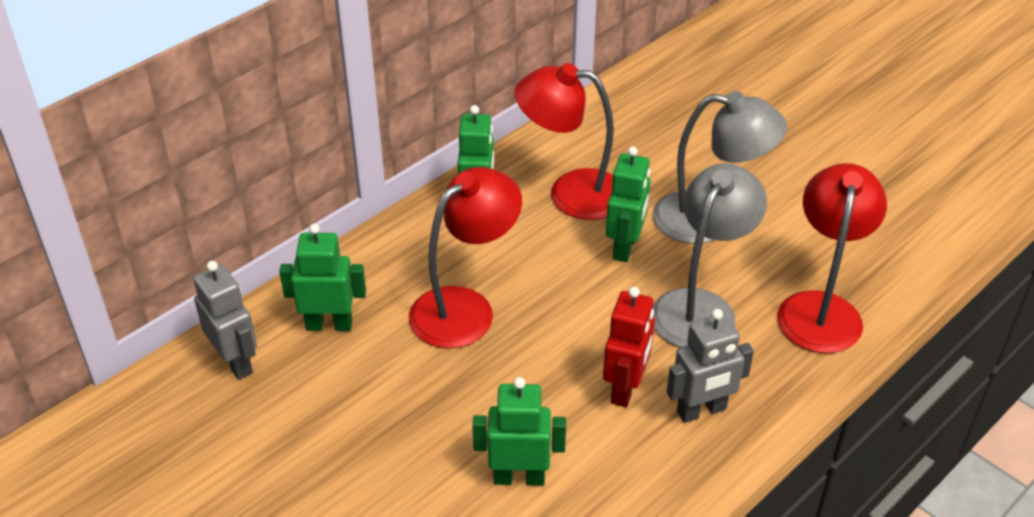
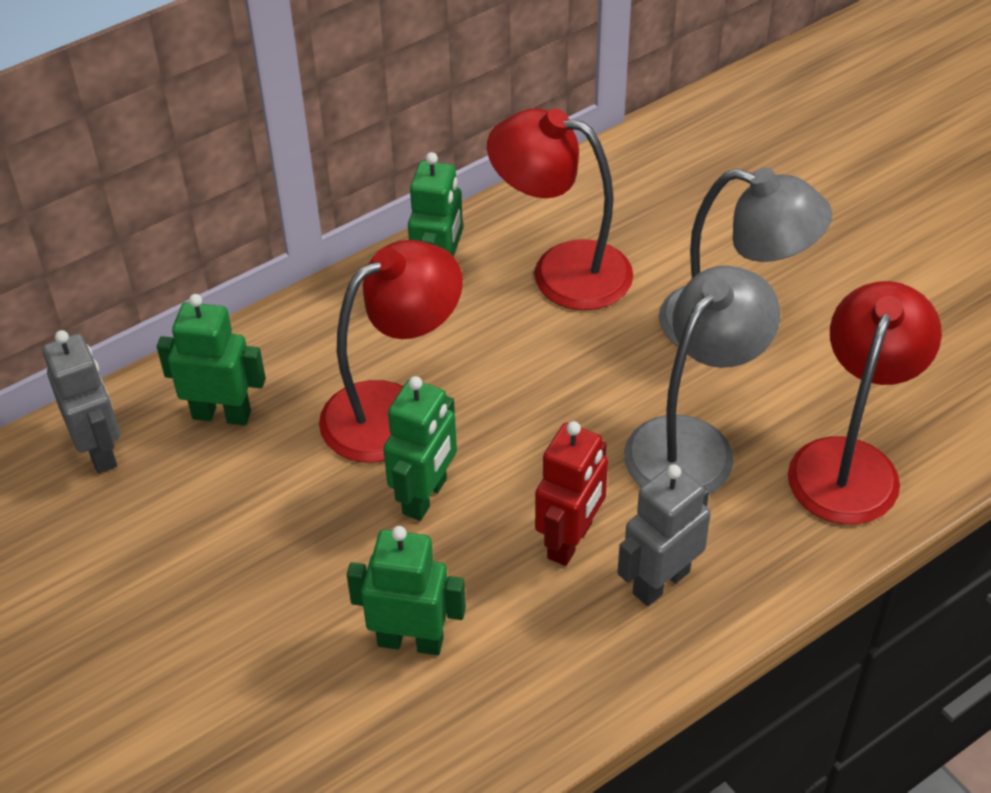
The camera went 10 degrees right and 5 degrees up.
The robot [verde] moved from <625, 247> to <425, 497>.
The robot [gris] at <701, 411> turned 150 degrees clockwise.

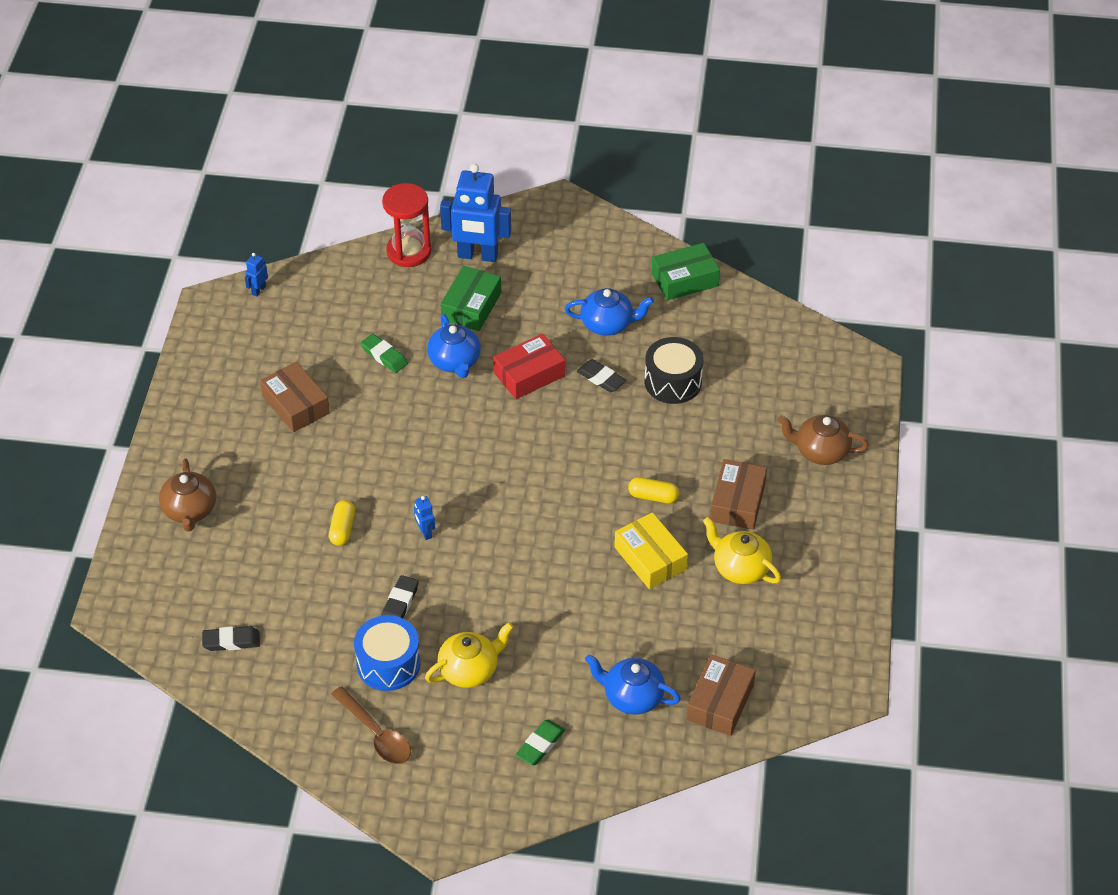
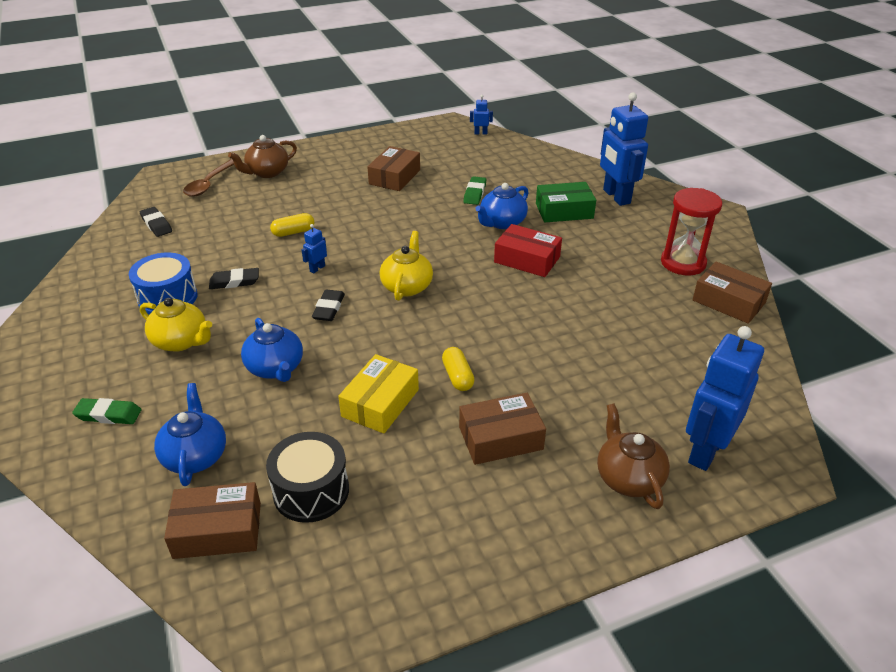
The camera went 60 degrees right and 10 degrees down.
The cuchara [marrón] moved from <376, 734> to <209, 184>.
The tetera [azul] moved from <608, 324> to <275, 368>.
The tambor [negro] moved from <673, 382> to <311, 491>.
The goma de borrar [negro] moved from <601, 378> to <329, 308>.
The tetera [amarillo] moved from <740, 568> to <407, 286>.
The reloj de arena [rojo] moved from <409, 251> to <683, 263>.
The robot [azul] at <705, 451> appeared.
The caja [verde] at <685, 280> became the caja [marrón] at <728, 301>.

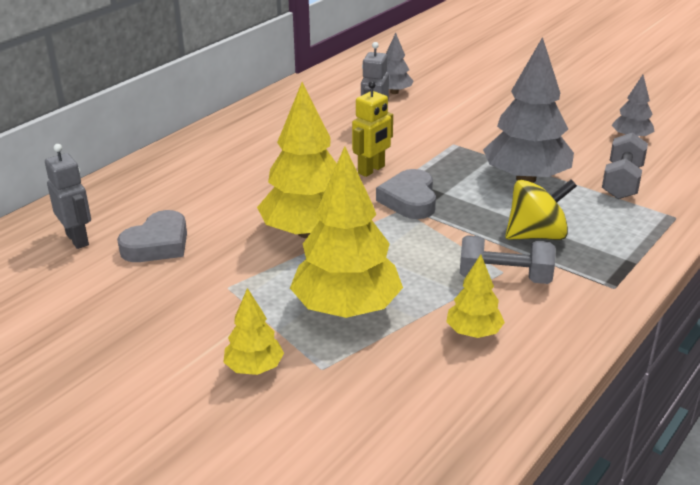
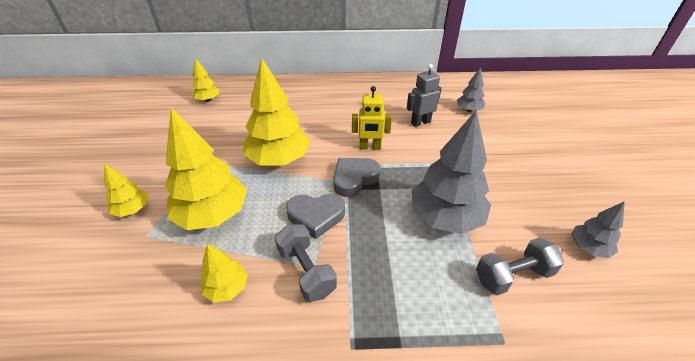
The camera went 50 degrees right and 10 degrees up.
The robot [gris] at <78, 239> was replaced by the árbol [amarillo] at <208, 100>.
The corazón [gris] moved from <157, 244> to <316, 216>.
The peonza [amarillo] at <536, 235> disappeared.

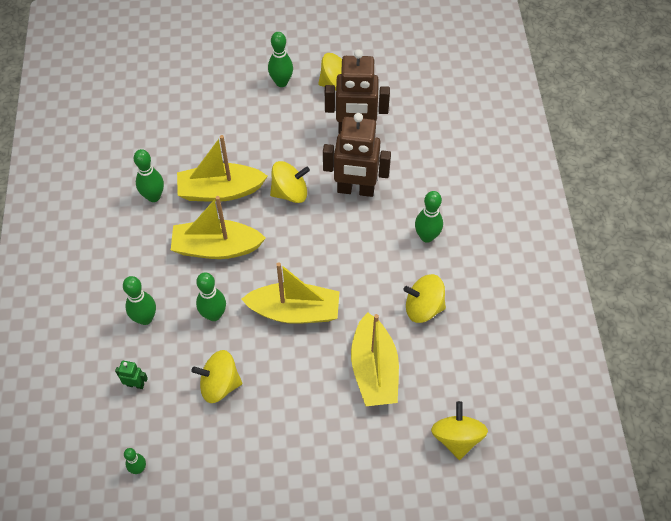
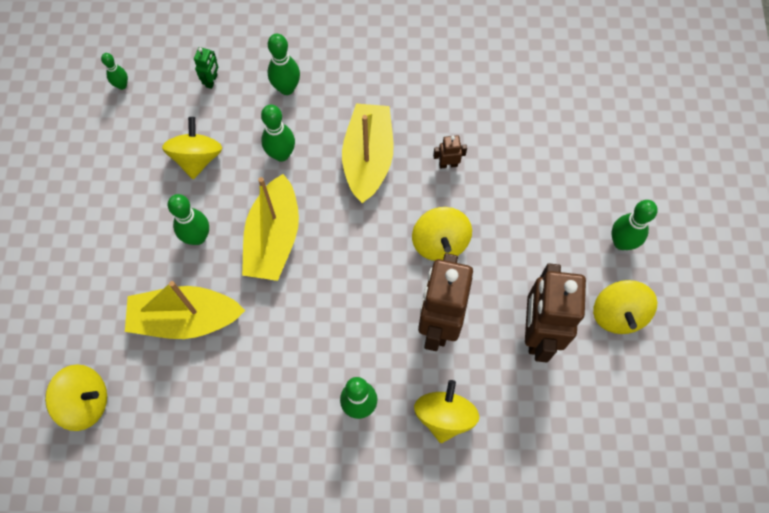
The camera went 95 degrees right and 10 degrees up.
The bolo [verde] moved from <153, 196> to <197, 237>.
The peonza [amarillo] moved from <423, 307> to <444, 416>.
The barco [amarillo] at <220, 191> was replaced by the robot [marrón] at <448, 164>.

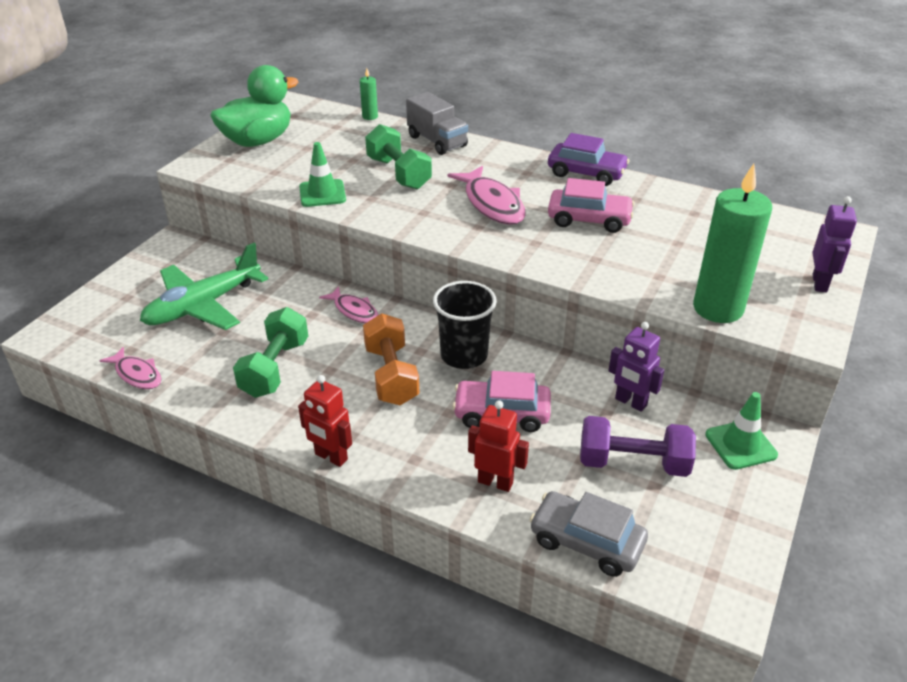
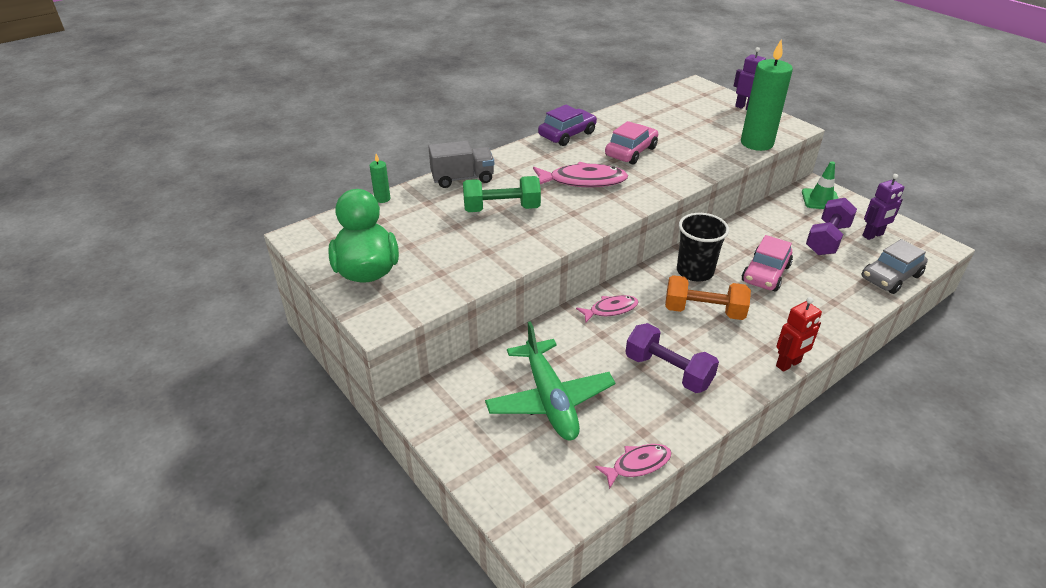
The camera went 65 degrees left and 0 degrees up.
The mancuerna [verde] at <275, 368> became the mancuerna [morado] at <668, 371>.
The robot [morado] moved from <630, 402> to <873, 235>.
The cono de tráfico [verde] at <322, 193> disappeared.
The robot [rojo] at <495, 482> disappeared.

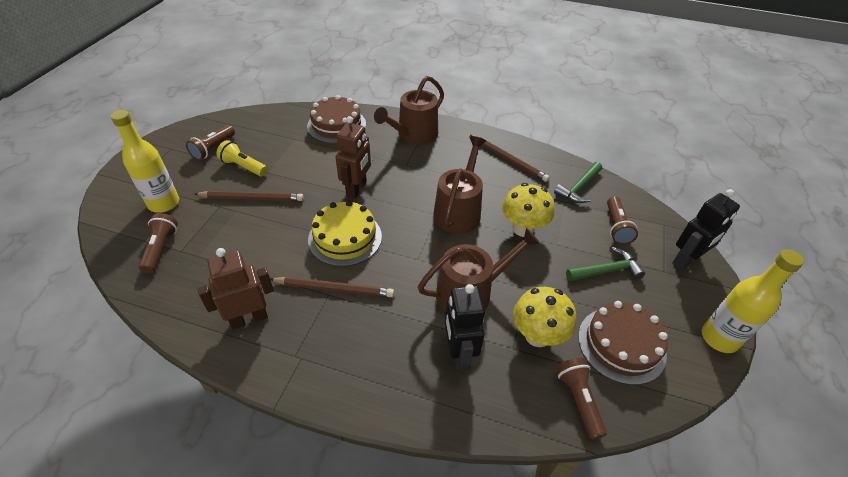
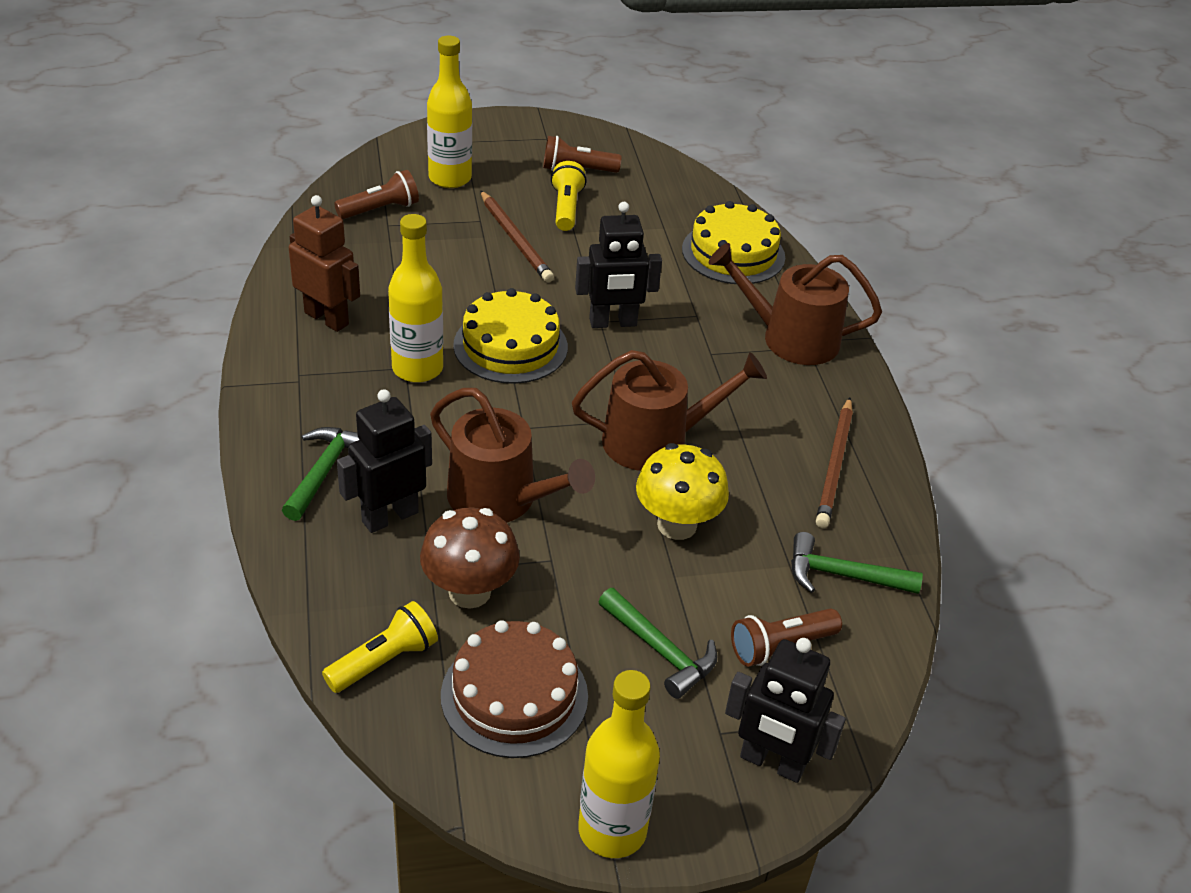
The camera went 60 degrees right and 5 degrees down.
The martillo [verde] at <324, 471> appeared.
The lámpara de mano [marrón] at <578, 400> became the lámpara de mano [amarillo] at <384, 661>.
The lápiz [marrón] at <334, 288> was replaced by the botella [amarillo] at <417, 369>.
The seta [amarillo] at <537, 335> became the seta [marrón] at <469, 592>.
The robot [marrón] at <357, 189> became the robot [negro] at <613, 323>.
The tarta [marrón] at <336, 125> became the tarta [amarillo] at <733, 253>.

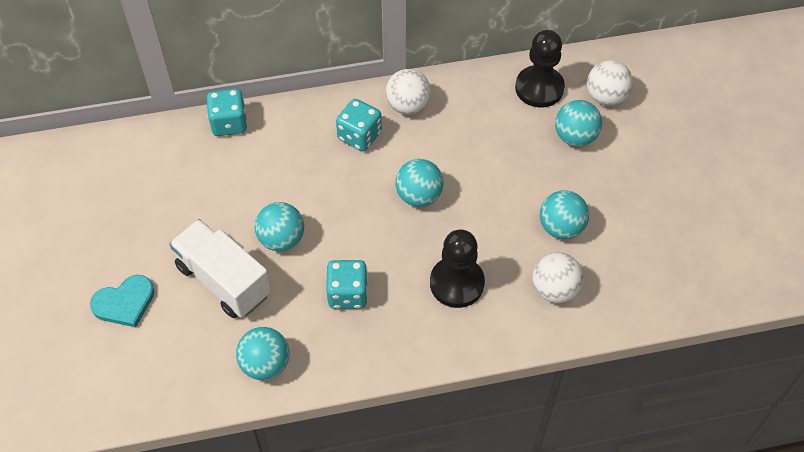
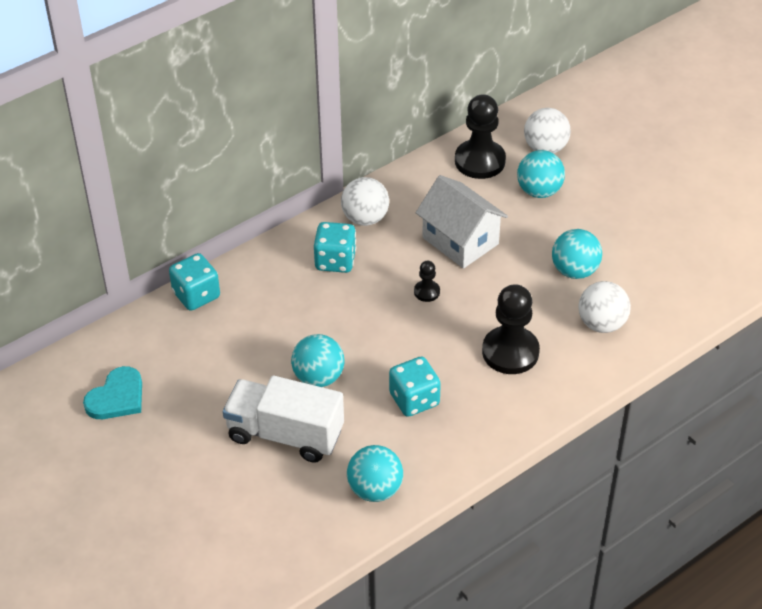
The camera went 25 degrees left and 10 degrees down.
The corazón [turquesa] moved from <124, 303> to <117, 397>.
The pelota [turquesa] at <419, 196> was replaced by the peón [negro] at <427, 292>.
The casa [blanco] at <460, 241> appeared.

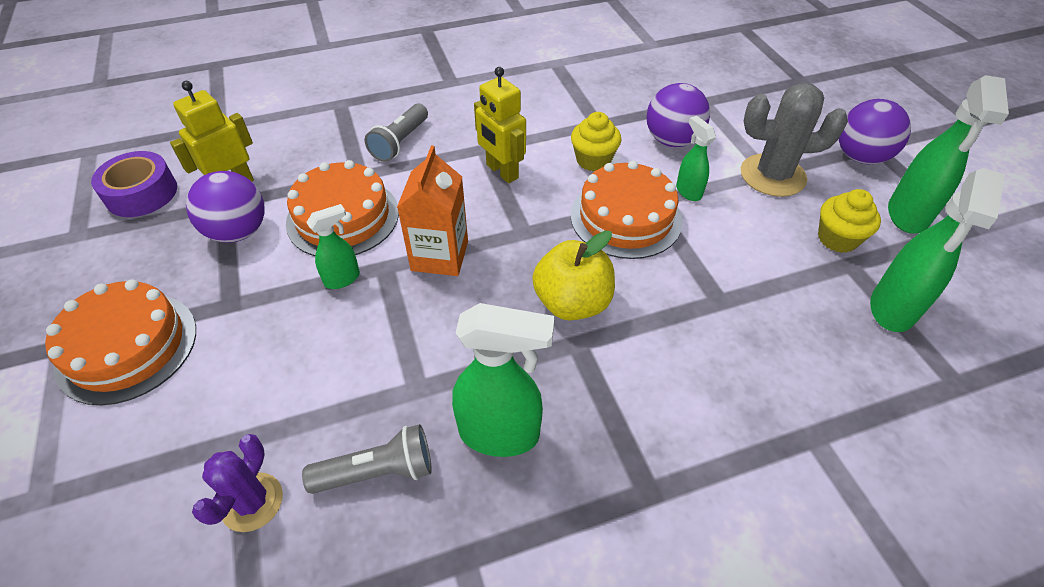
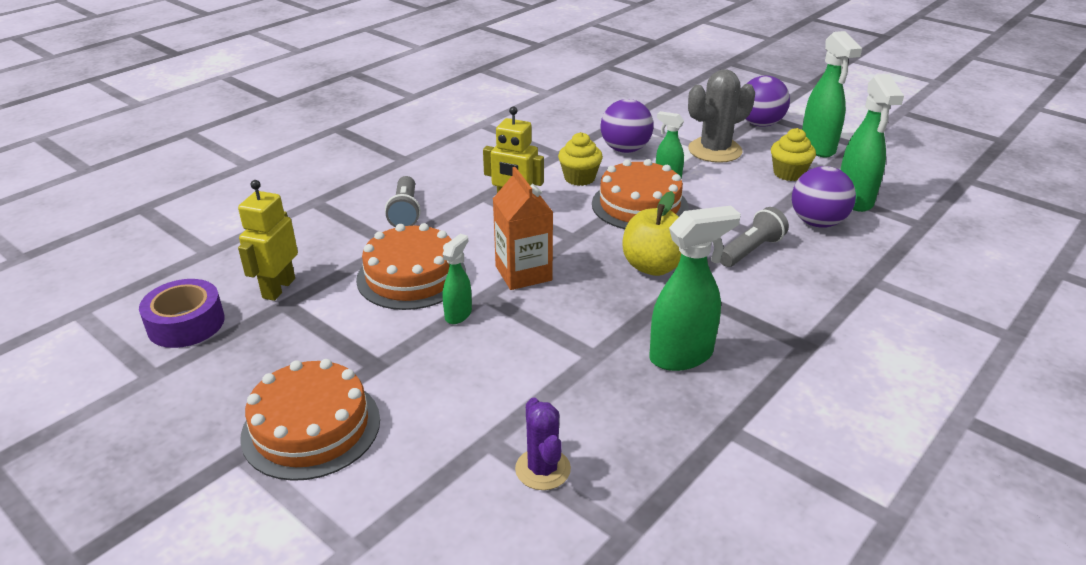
The camera went 30 degrees left and 15 degrees down.
The lámpara de mano [gris] moved from <378, 472> to <751, 250>.
The pelota [morado] moved from <238, 232> to <817, 223>.

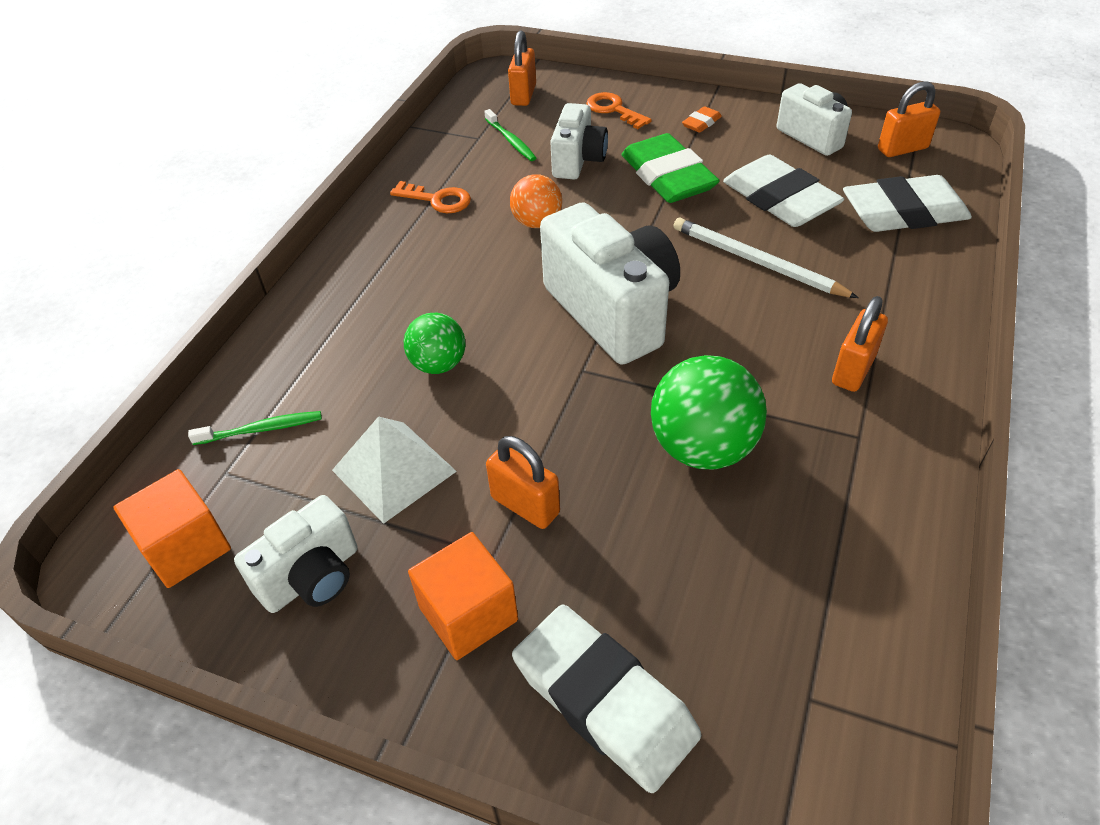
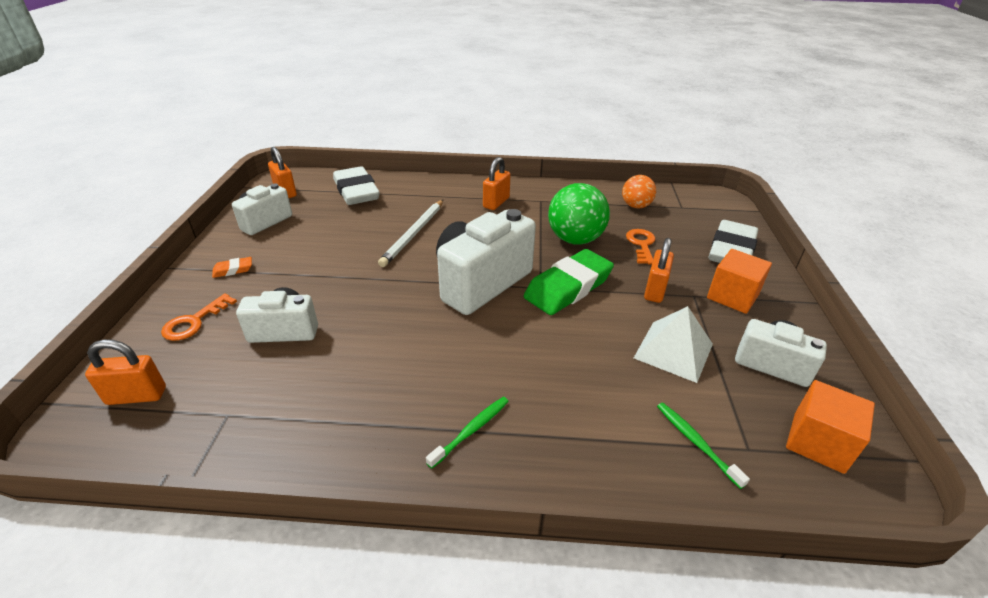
The camera went 110 degrees left and 10 degrees down.
The goma de borrar [naranja] at <701, 123> turned 45 degrees counterclockwise.
The cepillo de dientes [verde] moved from <511, 141> to <471, 430>.
The candado [naranja] at <853, 370> turned 75 degrees counterclockwise.
The goma de borrar [verde] moved from <668, 177> to <568, 287>.
The pelota [naranja] moved from <537, 222> to <636, 206>.
The llave [naranja] moved from <438, 200> to <641, 244>.
The pelota [verde] at <438, 364> disappeared.
The goma de borrar [blanco] at <779, 199> disappeared.

